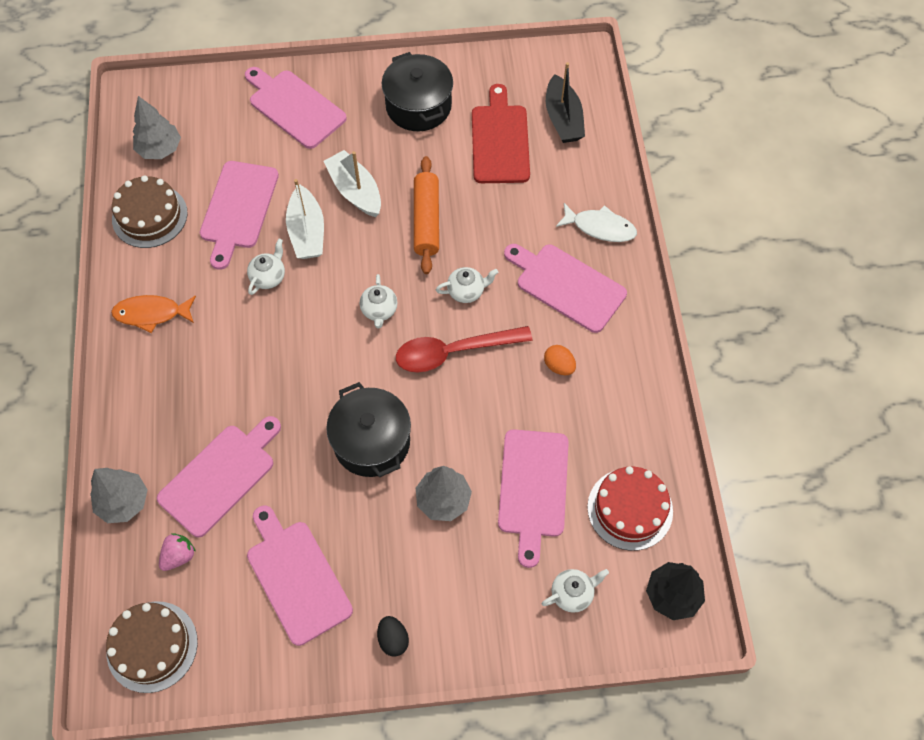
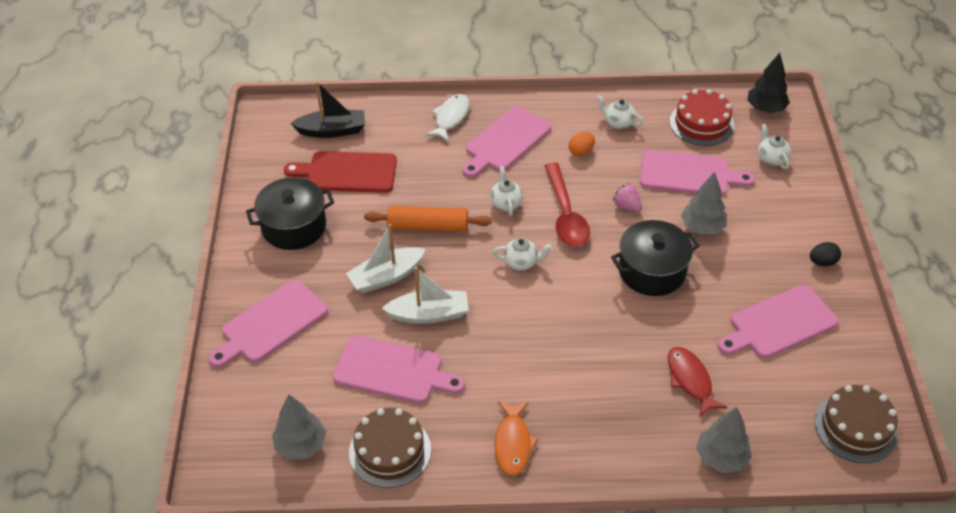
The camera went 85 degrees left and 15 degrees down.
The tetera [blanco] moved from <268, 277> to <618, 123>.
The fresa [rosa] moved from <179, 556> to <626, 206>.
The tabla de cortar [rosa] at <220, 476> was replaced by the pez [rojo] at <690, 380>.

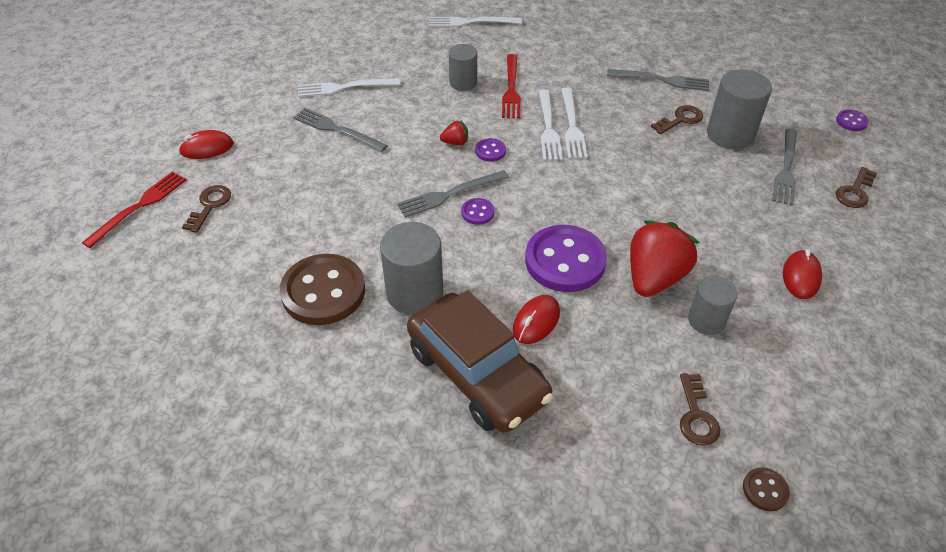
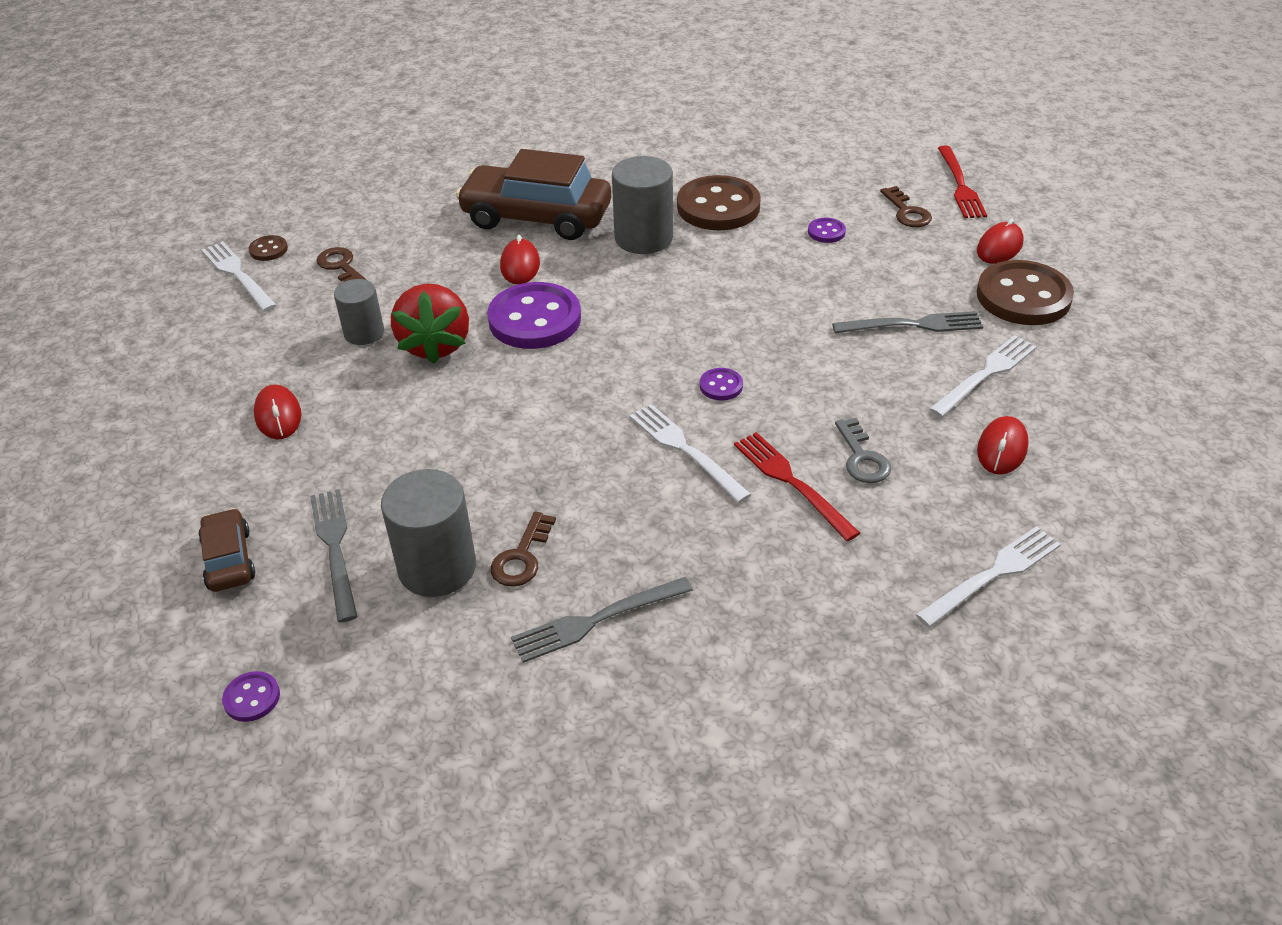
The camera went 145 degrees right and 5 degrees down.
The llave [marrón] at <855, 192> was replaced by the coche [marrón] at <229, 559>.
The tenedor [blanco] moved from <572, 126> to <238, 274>.
The botón [morado] moved from <477, 212> to <826, 232>.
The cilindro [gris] at <463, 83> was replaced by the llave [gris] at <862, 458>.
The botón [marrón] at <1023, 296> appeared.
The ratón [rojo] at <1002, 449> appeared.
The tenedor [gris] at <449, 194> disappeared.
The fresa [rojo] at <455, 142> disappeared.

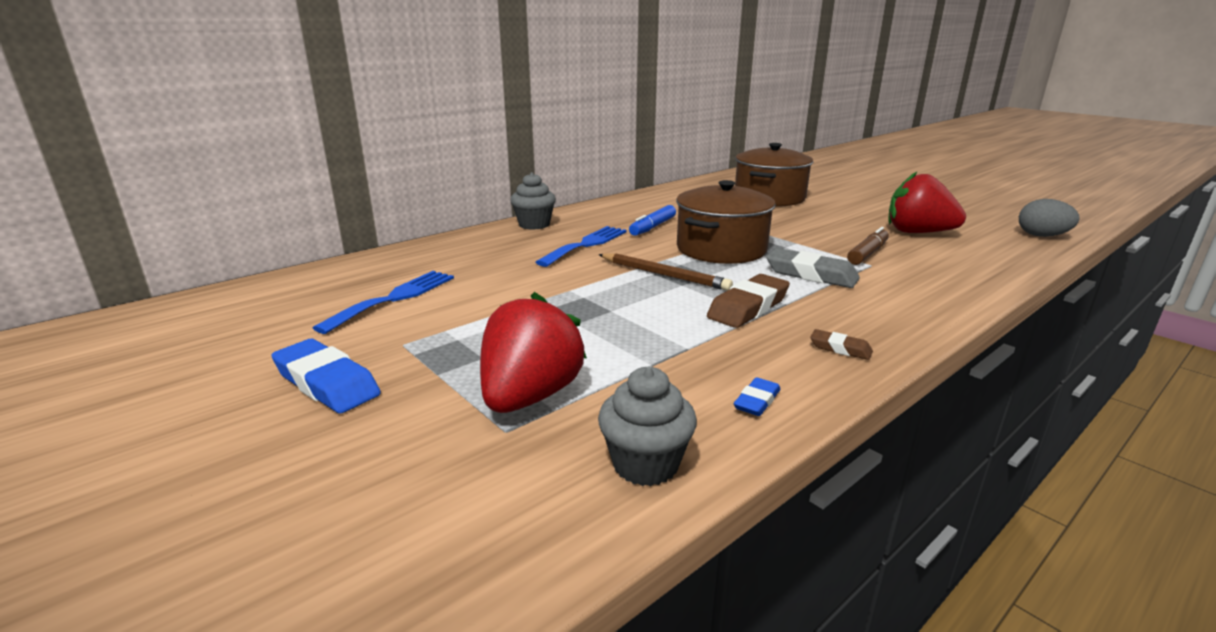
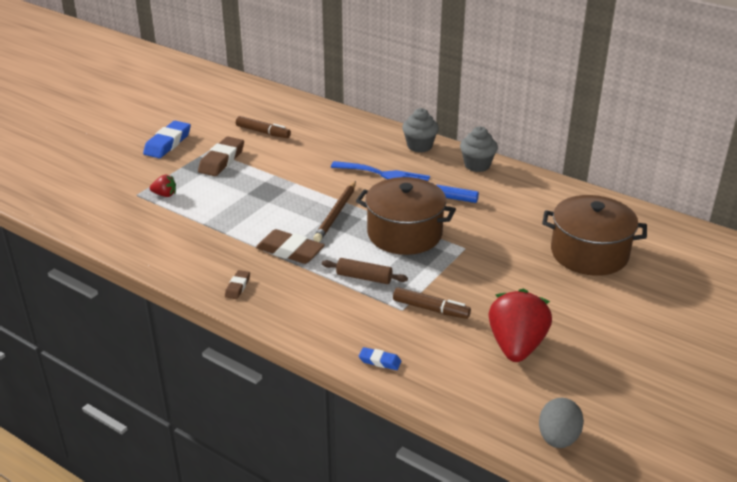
The camera went 75 degrees right and 10 degrees up.
The fresa [rojo] at <530, 396> changed to 0.45 times the size.
The goma de borrar [marrón] at <221, 160> appeared.
The tenedor [azul] at <394, 298> was replaced by the rotulador [marrón] at <263, 132>.
The goma de borrar [gris] at <811, 275> was replaced by the rodillo [marrón] at <364, 277>.
The goma de borrar [azul] moved from <757, 401> to <380, 361>.
The magdalena [gris] moved from <645, 464> to <477, 165>.

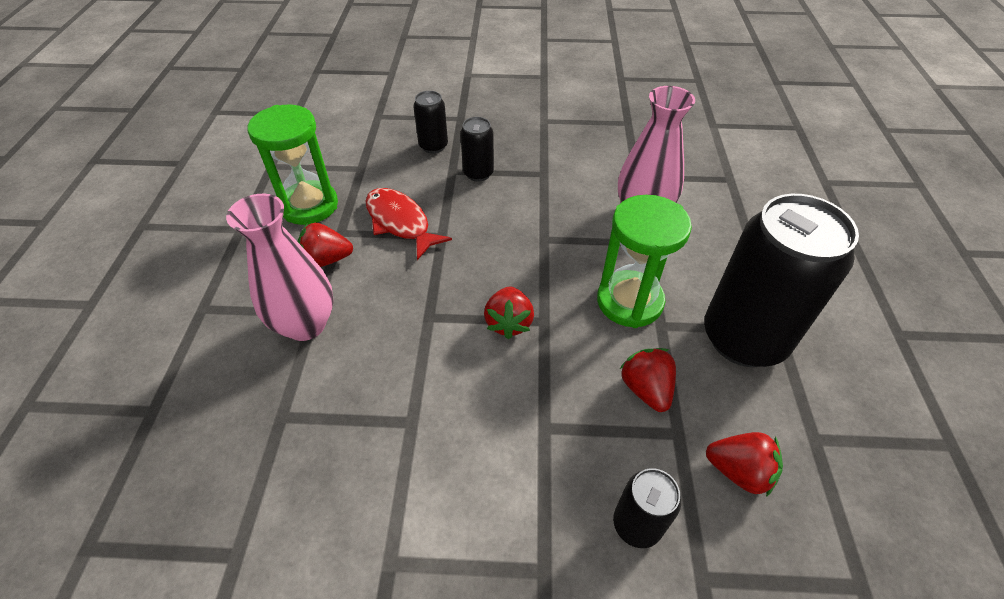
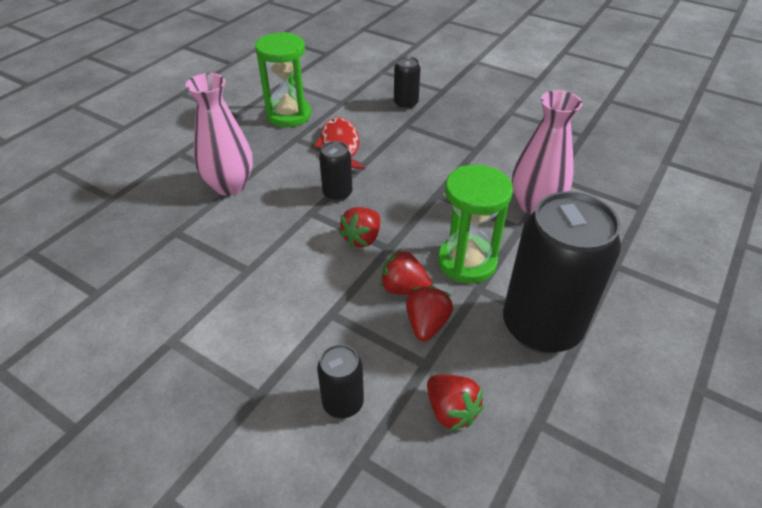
The camera went 30 degrees right and 5 degrees down.
The lata [negro] moved from <478, 173> to <337, 194>.
The fresa [rojo] moved from <327, 260> to <404, 288>.

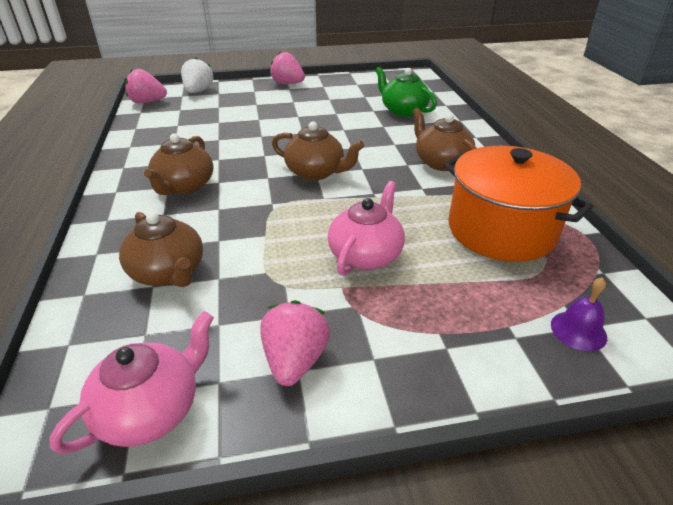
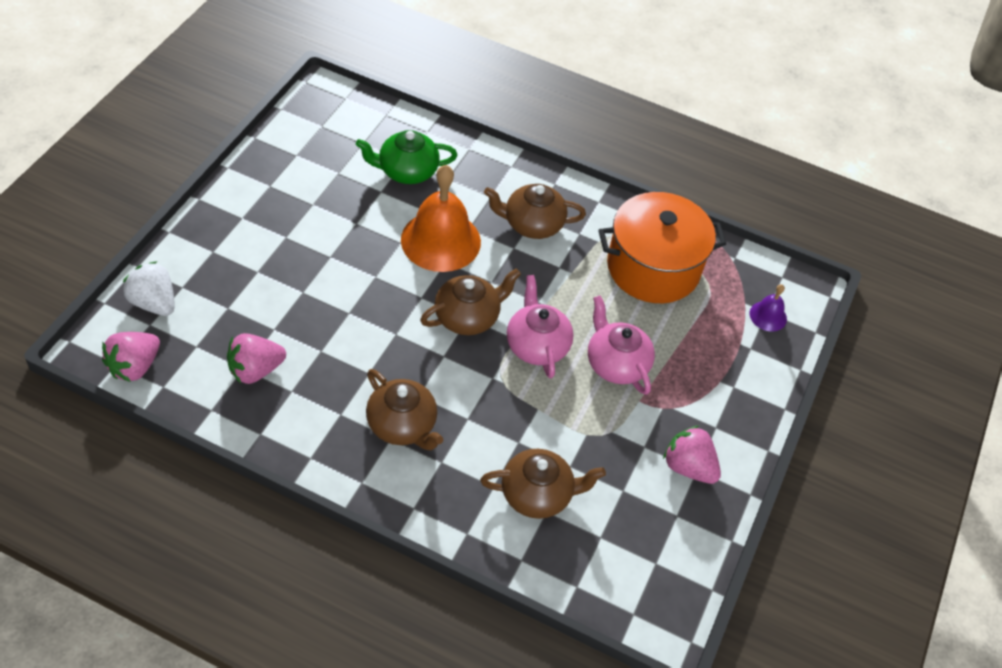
The camera went 60 degrees left and 15 degrees up.
The fresa [rosa] moved from <287, 84> to <255, 370>.
The campana [naranja] at <440, 240> appeared.
The tetera [rosa] moved from <151, 410> to <537, 345>.

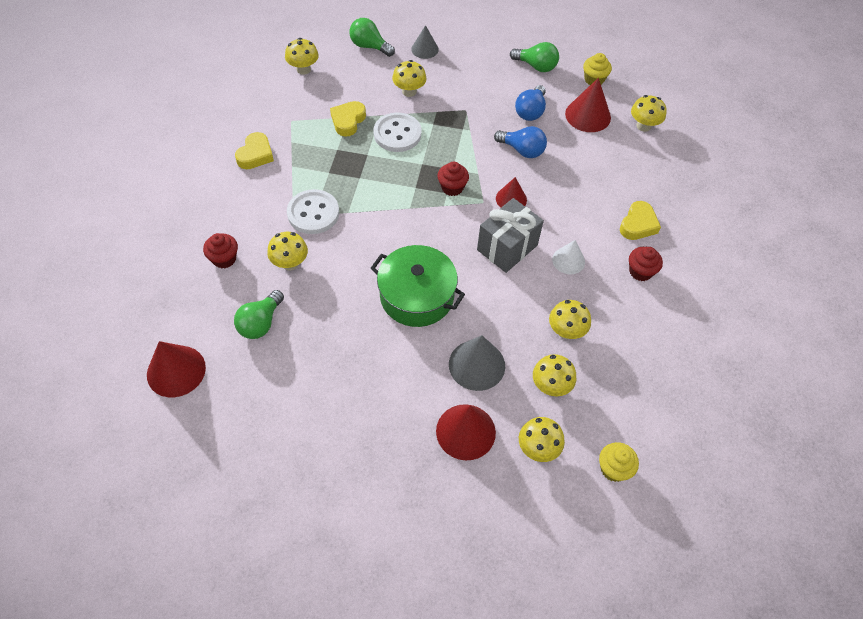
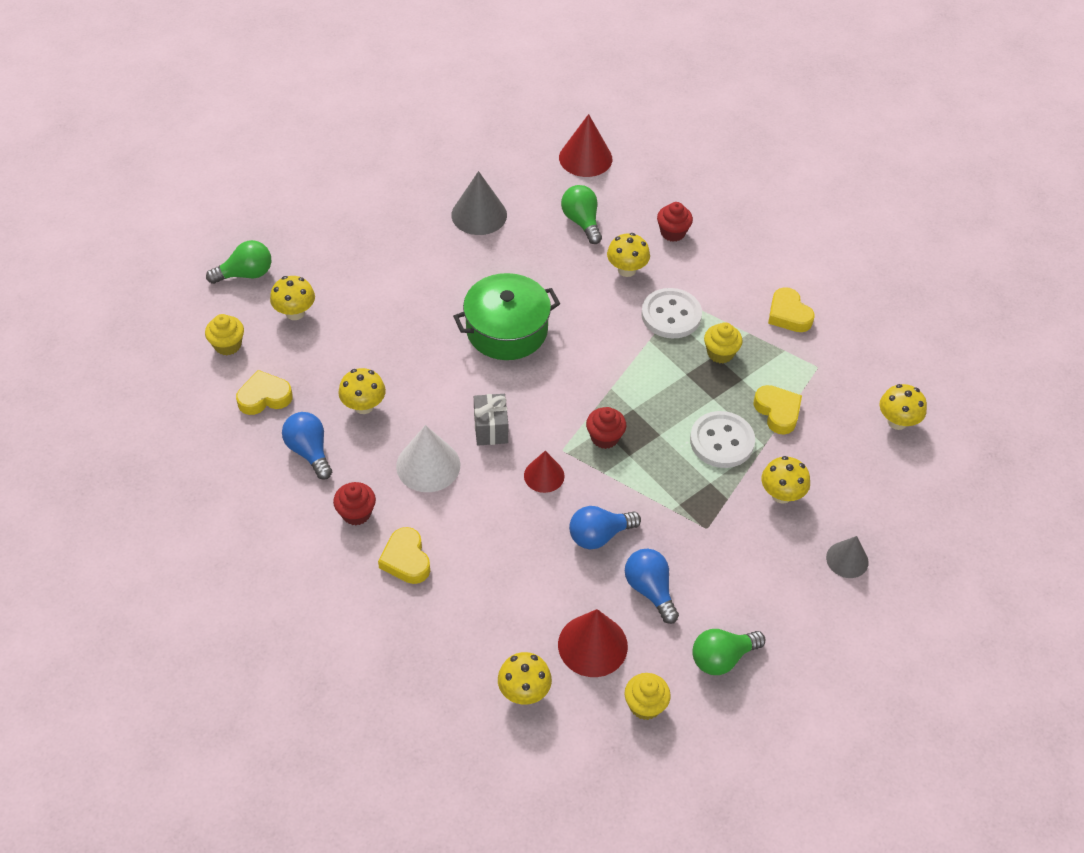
The camera went 130 degrees right and 5 degrees down.
The bombilla [verde] moved from <369, 46> to <246, 274>.
The corazón [amarillo] at <264, 397> appeared.
The bombilla [azul] at <309, 451> appeared.
The cono [blanco] at <568, 260> changed to 1.58 times the size.
The cono [gris] moved from <477, 365> to <479, 215>.
The regalo [gris] at <507, 247> changed to 0.65 times the size.
The magdalena [amarillo] at <720, 353> appeared.
The cono [rojo] at <465, 431> disappeared.
The seta [amarillo] at <550, 386> disappeared.

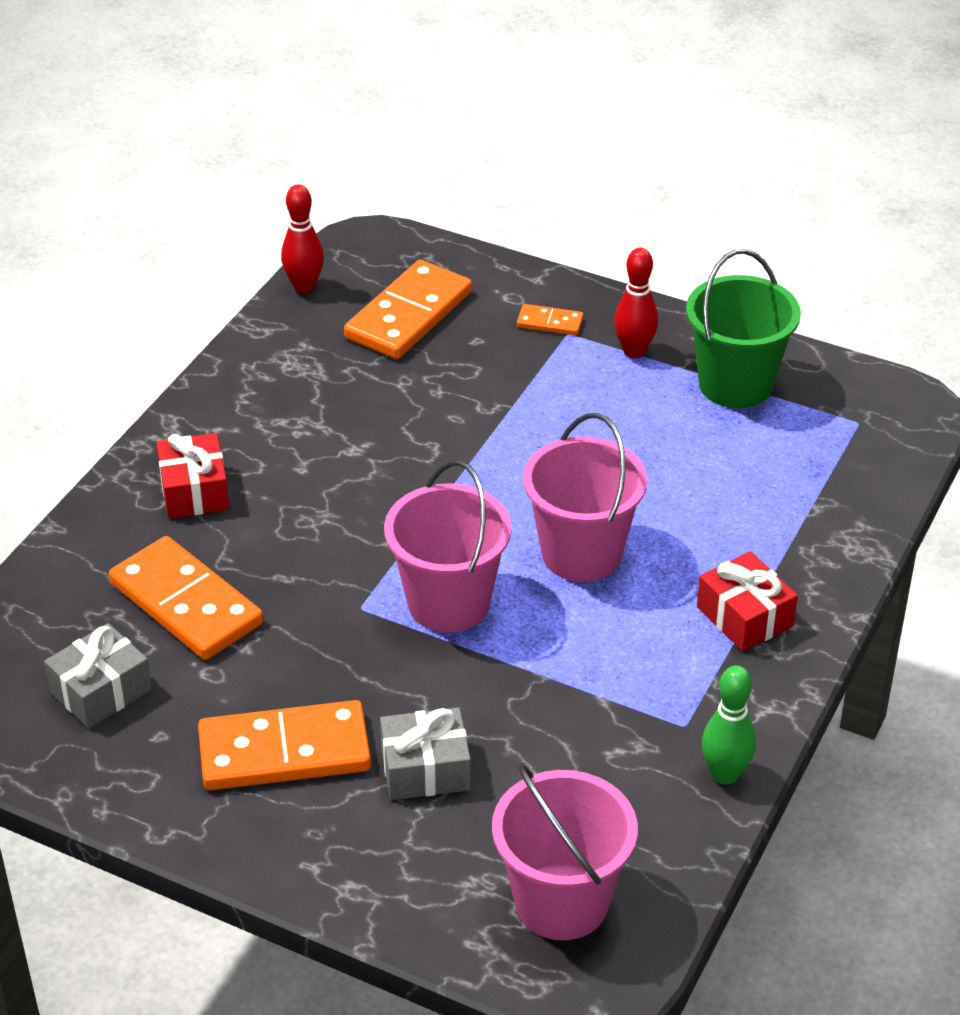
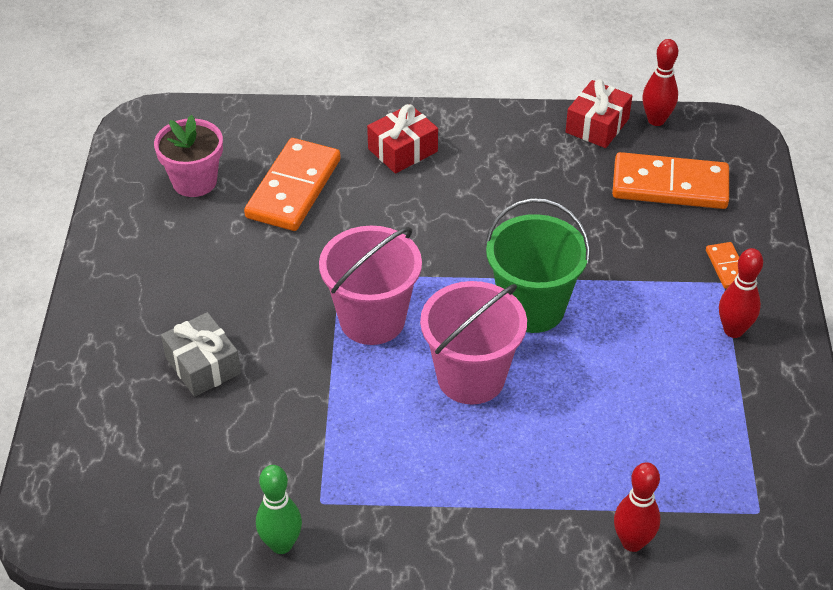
The camera went 65 degrees right and 5 degrees up.
The regalo [gris] at <101, 691> was replaced by the maceta [rosa] at <194, 181>.
The balde [verde] moved from <735, 384> to <532, 308>.
The regalo [rojo] moved from <744, 616> to <597, 125>.
The bolo [rojo] at <632, 542> appeared.
The ficha de dominó [naranja] at <284, 751> disappeared.
The balde [rosa] at <561, 902> disappeared.

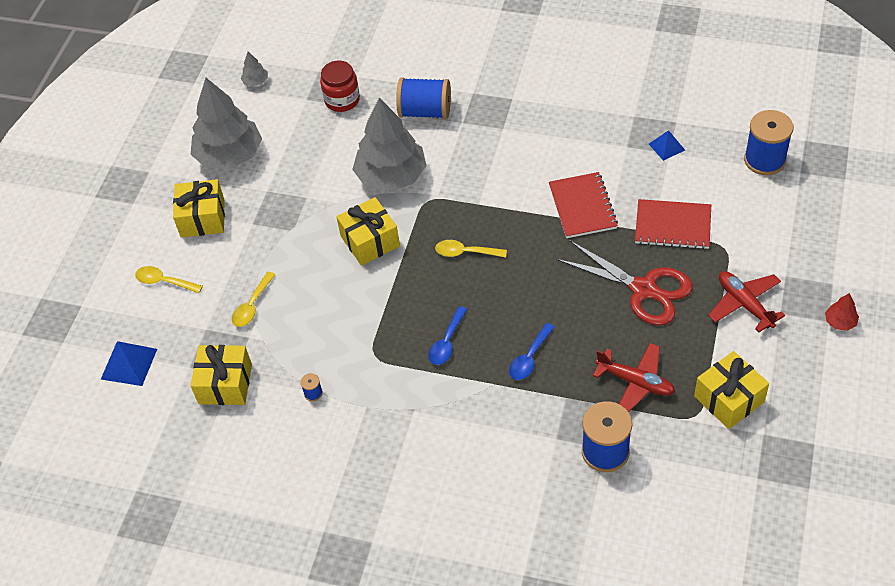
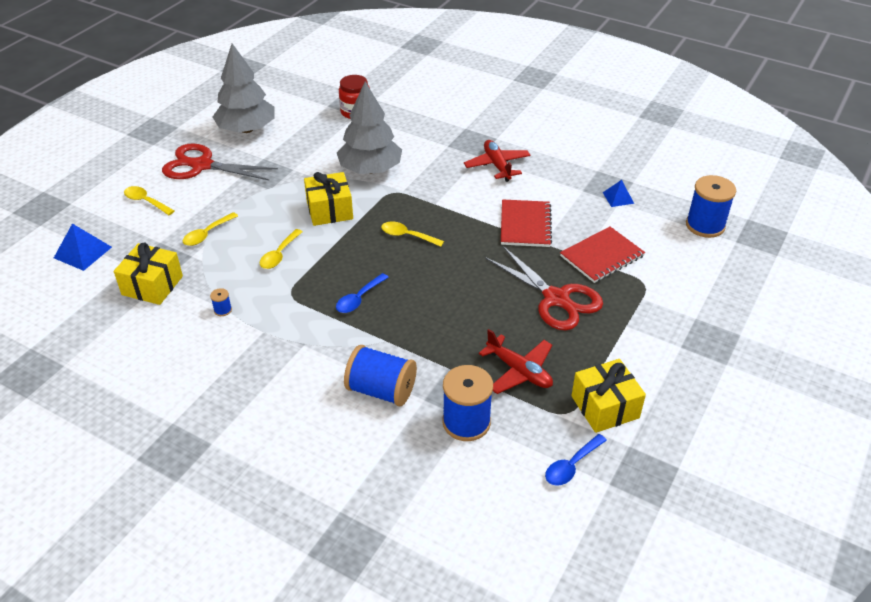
The camera went 10 degrees right and 10 degrees down.
The regalo [amarillo] at <202, 218> was replaced by the tijeras [rojo] at <201, 165>.
The cuchara [amarillo] at <279, 255> appeared.
The carrete [azul] moved from <425, 111> to <381, 390>.
The avión [rojo] moved from <744, 304> to <497, 165>.
The cuchara [azul] moved from <529, 358> to <571, 466>.
The cuaderno [rojo] at <673, 226> turned 60 degrees counterclockwise.
The árbol [gris] at <256, 81> disappeared.
The árbol [rojo] at <840, 322> disappeared.

